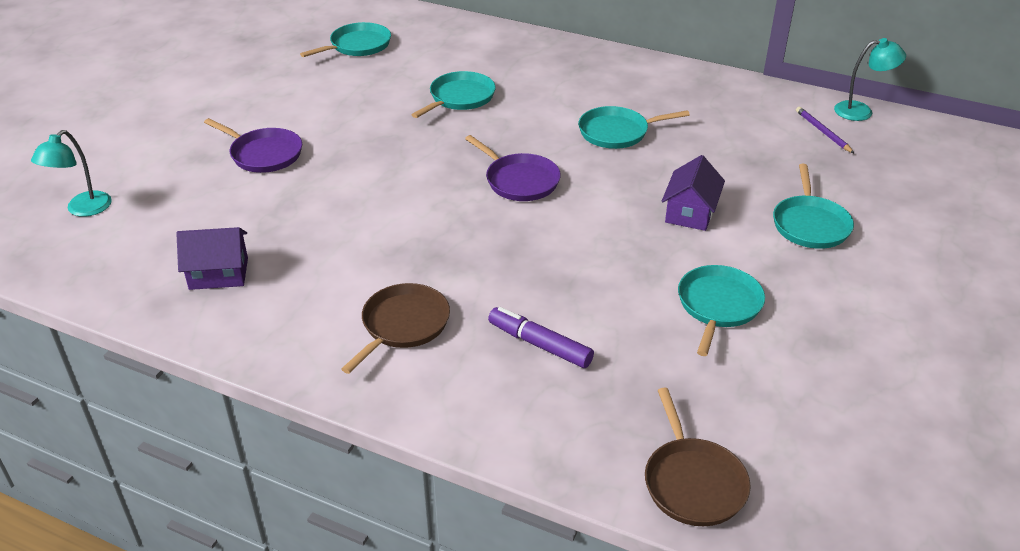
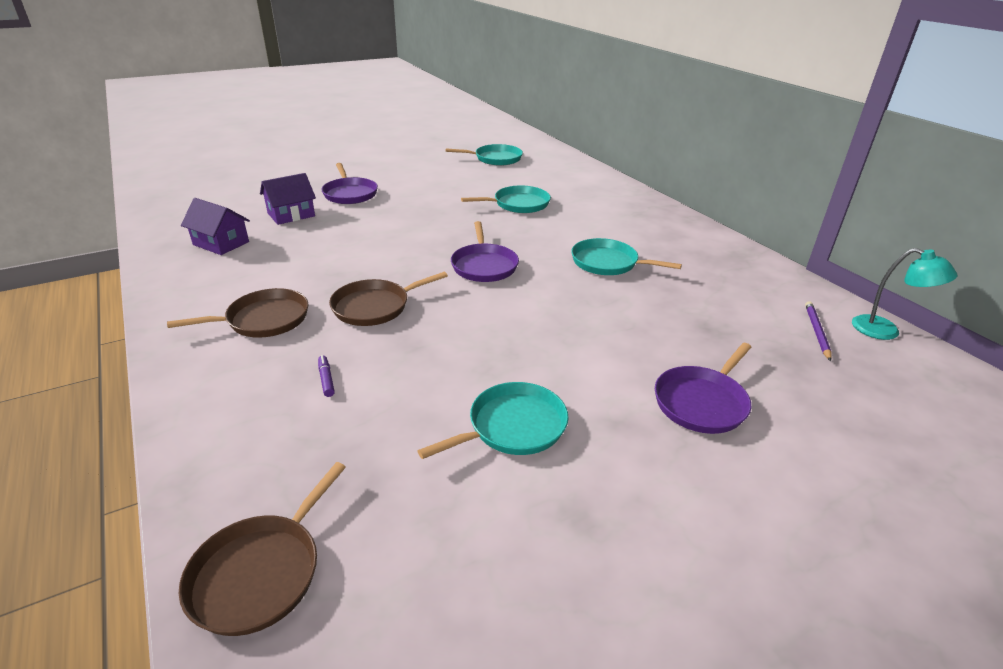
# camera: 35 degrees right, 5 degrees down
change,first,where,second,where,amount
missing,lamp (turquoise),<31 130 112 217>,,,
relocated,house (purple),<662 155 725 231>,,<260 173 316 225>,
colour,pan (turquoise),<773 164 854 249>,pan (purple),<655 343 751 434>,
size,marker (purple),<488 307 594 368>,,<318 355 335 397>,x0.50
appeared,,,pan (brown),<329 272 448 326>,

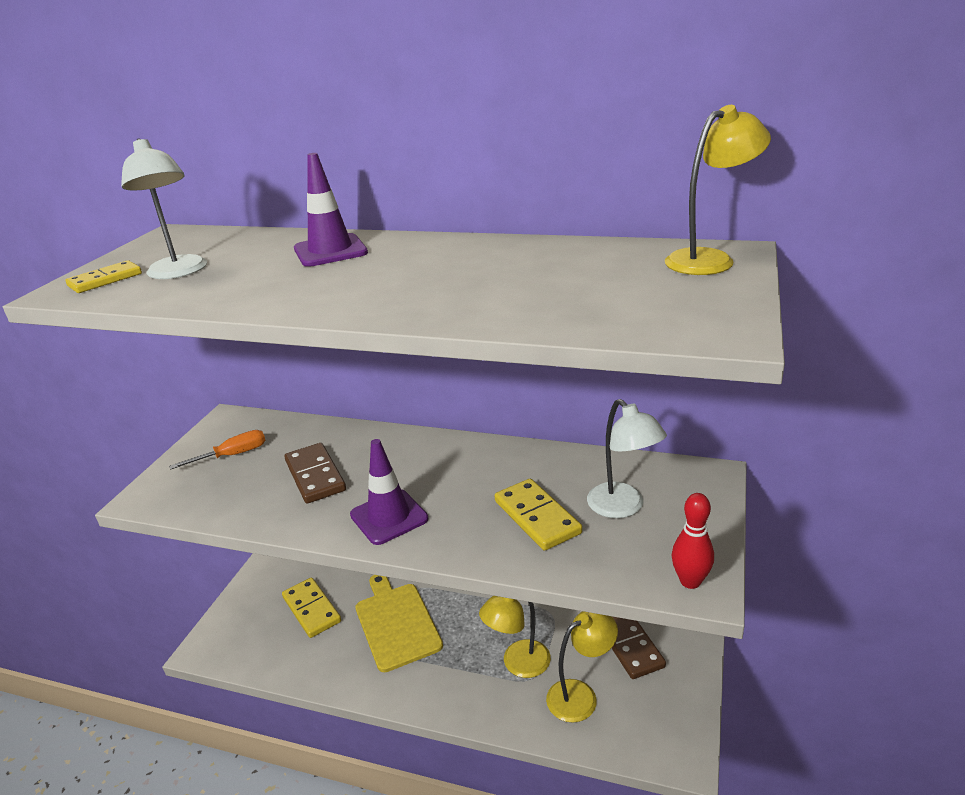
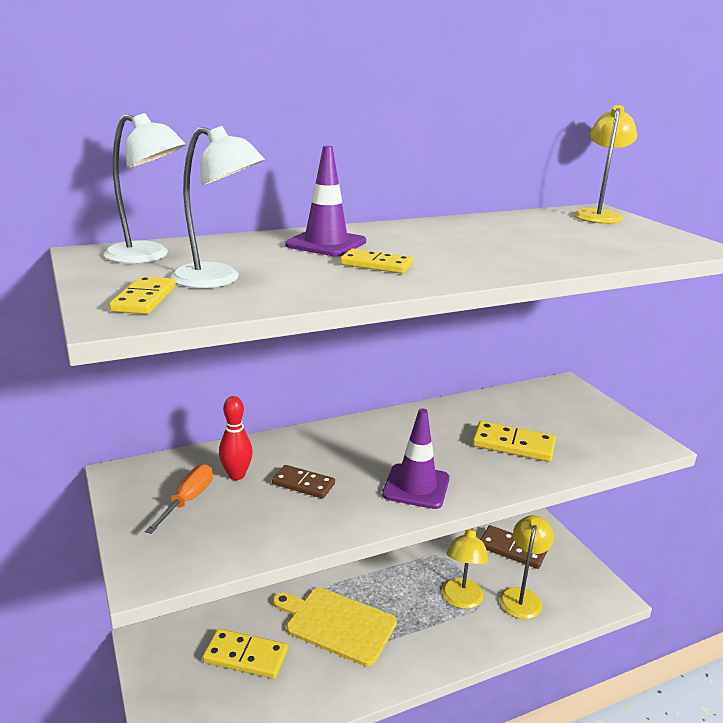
# camera: 45 degrees left, 5 degrees down
change,first,where,second,where,amount
relocated,lamp (white),<587 399 667 518>,,<104 113 186 263>,
size,domino (brown),<284 443 346 503>,,<272 465 335 498>,x0.66
relocated,bowling pin (red),<672 493 714 589>,,<219 396 253 480>,
appeared,,,domino (yellow),<340 249 413 274>,

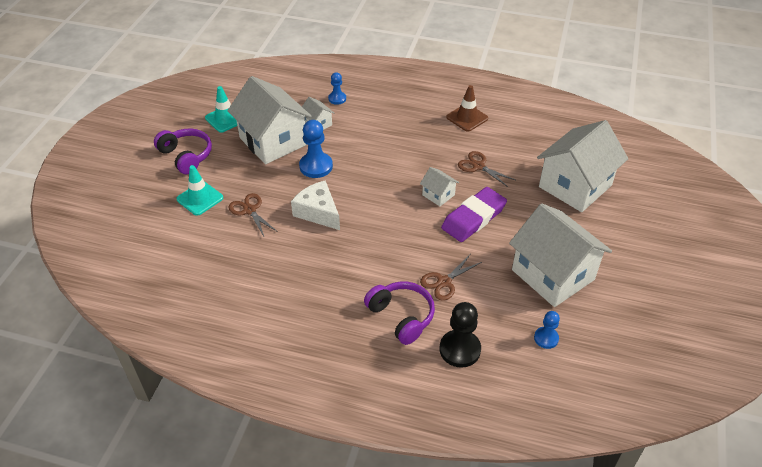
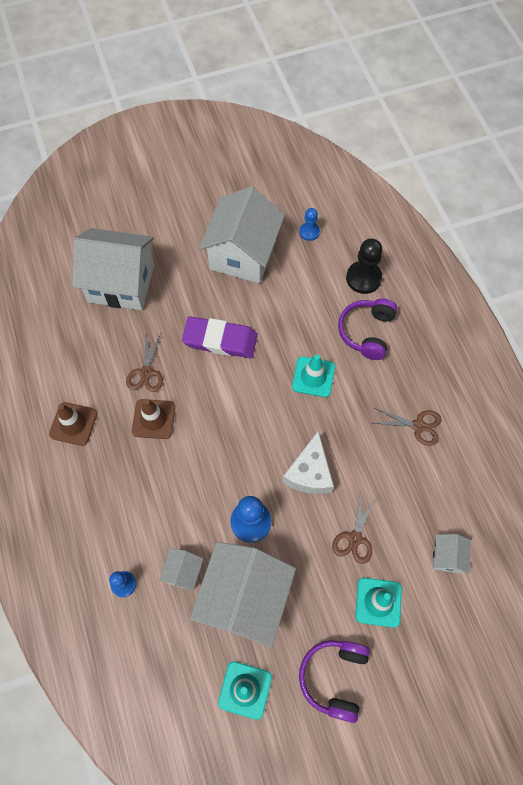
# camera: 125 degrees left, 20 degrees up
change,first,where,second,where,amount
relocated,house (white),<420 167 459 206>,,<433 534 471 574>,
relocated,scissors (brown),<420 255 482 301>,,<374 408 441 446>,
appeared,,,traffic cone (turquoise),<292 354 335 397>,
appeared,,,traffic cone (brown),<132 399 175 439>,

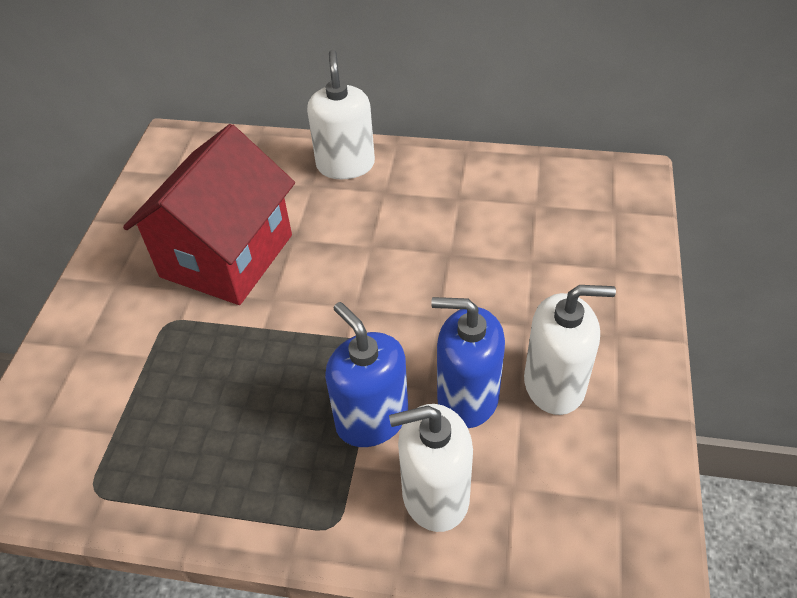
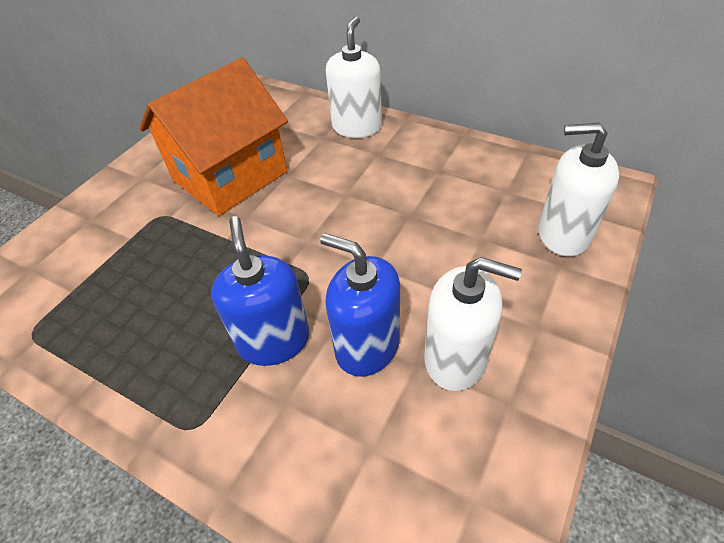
# camera: 20 degrees right, 0 degrees up
change,first,where,second,where,amount
colour,house (red),<123 124 295 305>,house (orange),<139 57 288 216>,
relocated,soap dispenser (white),<389 404 473 532>,,<538 123 619 257>,

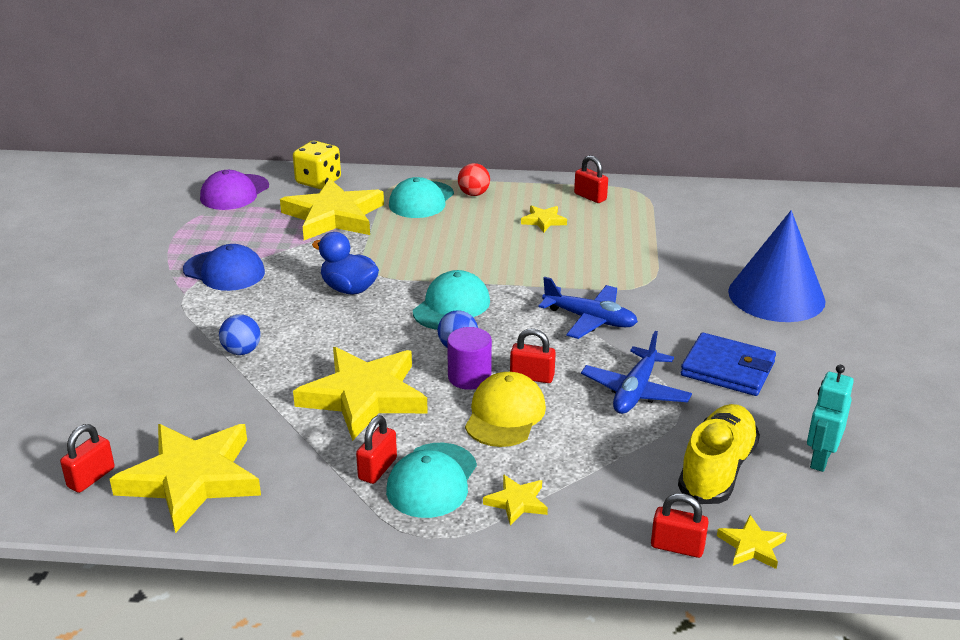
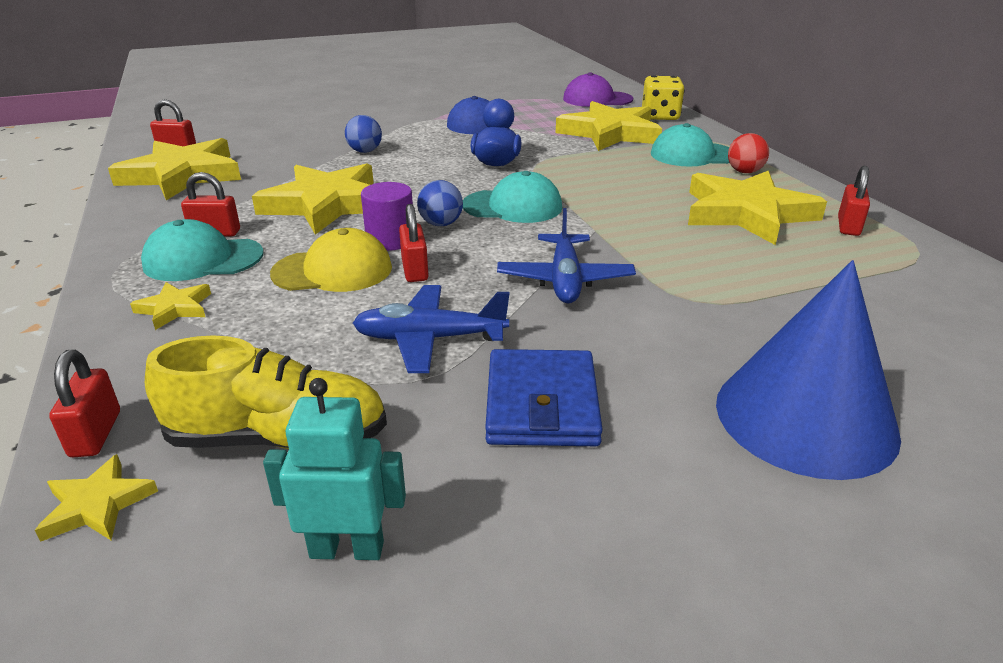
# camera: 65 degrees right, 0 degrees up
change,first,where,second,where,amount
size,star (yellow),<521 205 567 232>,,<688 171 827 245>,x2.28

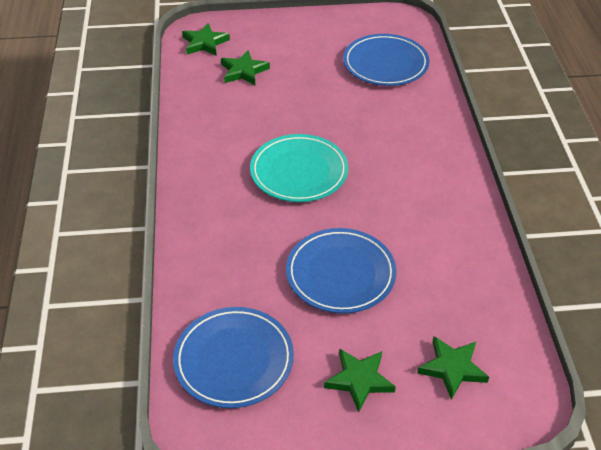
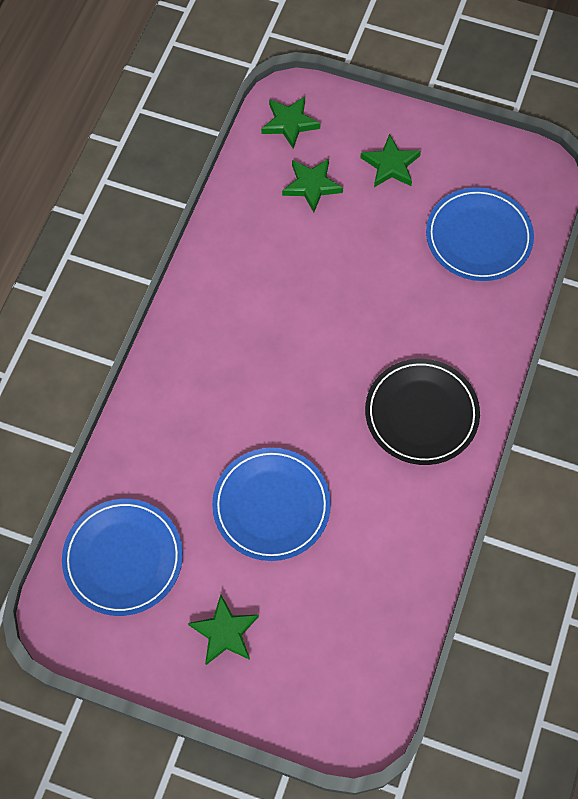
# camera: 25 degrees right, 20 degrees up
change,first,where,second,where,amount
missing,plate (turquoise),<250 134 349 202>,,,
relocated,star (green),<417 336 489 400>,,<360 134 421 187>,
appeared,,,plate (black),<365 359 480 465>,

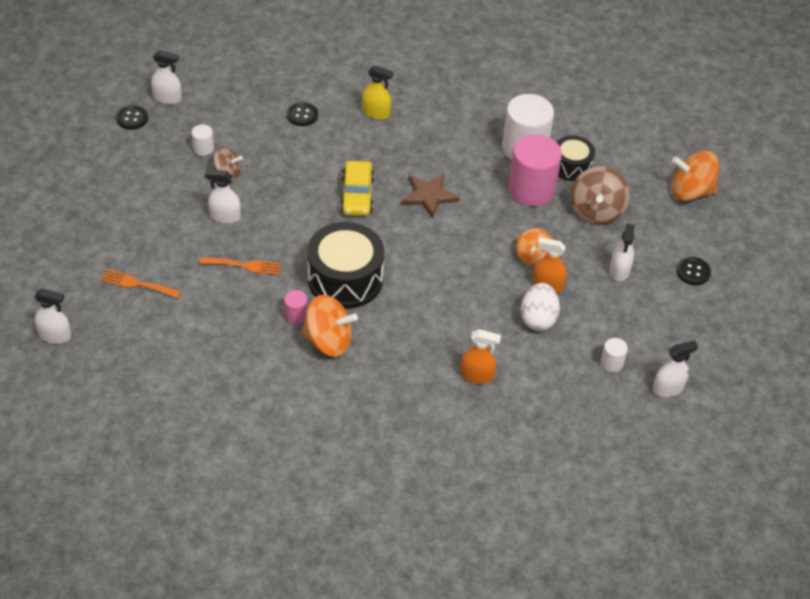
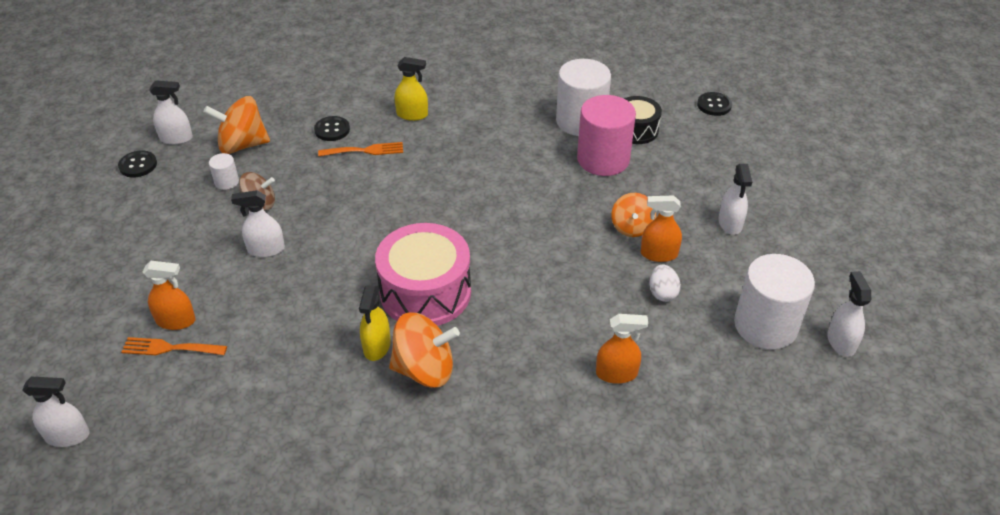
# camera: 10 degrees left, 5 degrees down
change,first,where,second,where,amount
relocated,spinning top (orange),<671 151 719 201>,,<203 96 270 154>,
missing,car (yellow),<340 161 374 216>,,,
missing,spinning top (brown),<570 166 630 225>,,,
missing,star (brown),<401 174 460 218>,,,
colour,drum (black),<307 222 384 309>,drum (pink),<375 223 471 326>,
relocated,fork (orange),<200 257 282 275>,,<318 142 403 156>,
relocated,button (black),<676 257 711 285>,,<697 92 732 116>,
size,egg (white),<521 283 560 331>,,<649 264 681 302>,x0.65
exchanged,cylinder (pink),<284 290 308 324>,spray bottle (yellow),<359 285 391 361>,
size,cylinder (white),<601 338 628 372>,,<734 254 815 350>,x2.25
spun,spray bottle (white),<653 340 698 397>,,<827 271 871 357>,60 degrees counterclockwise
appeared,,,spray bottle (orange),<143 261 196 330>,

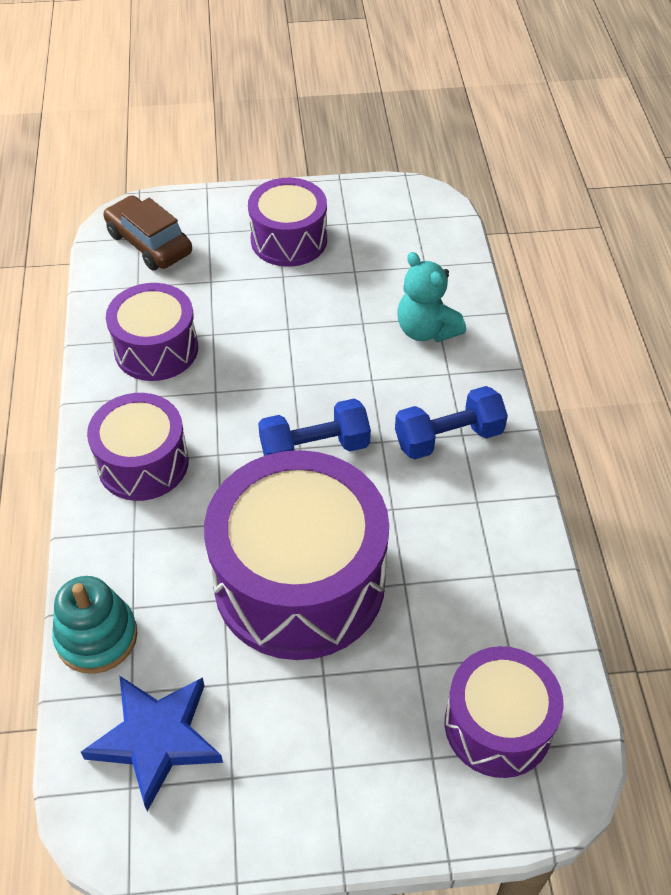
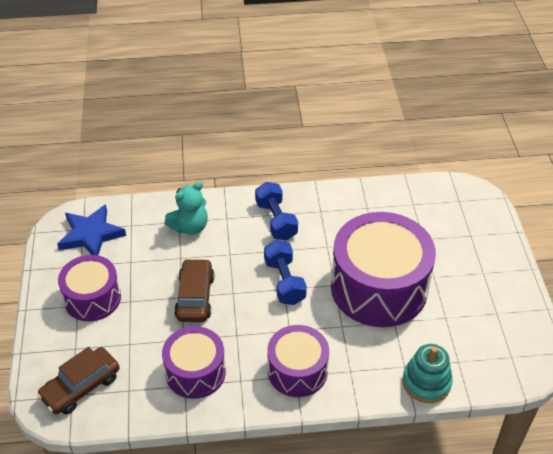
# camera: 90 degrees left, 5 degrees down
change,first,where,second,where,amount
missing,drum (purple),<445 646 564 778>,,,
relocated,star (blue),<81 676 223 811>,,<57 204 126 255>,
appeared,,,car (brown),<174 258 214 322>,

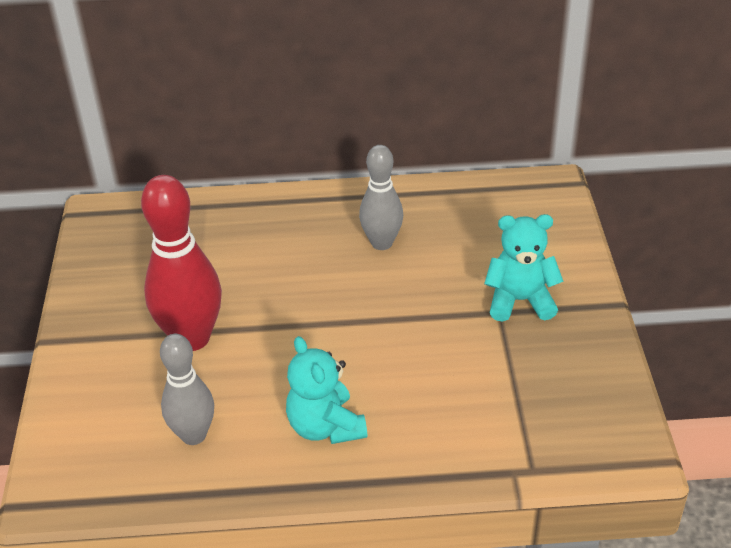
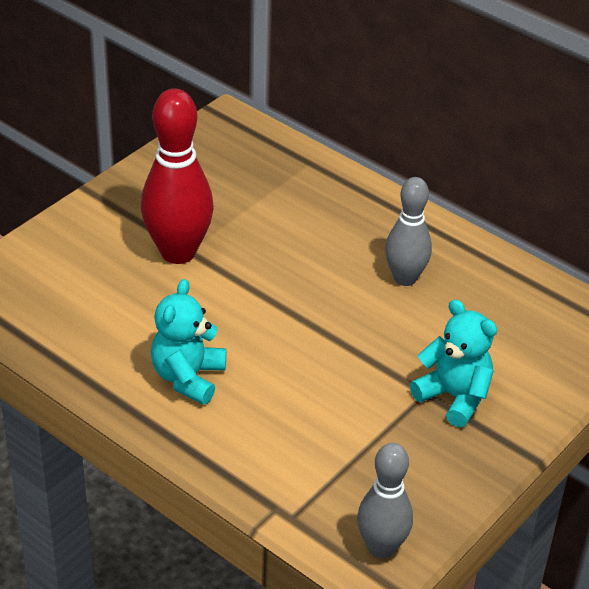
# camera: 40 degrees right, 0 degrees up
change,first,where,second,where,amount
relocated,bowling pin (grey),<160 334 214 445>,,<357 443 413 559>,

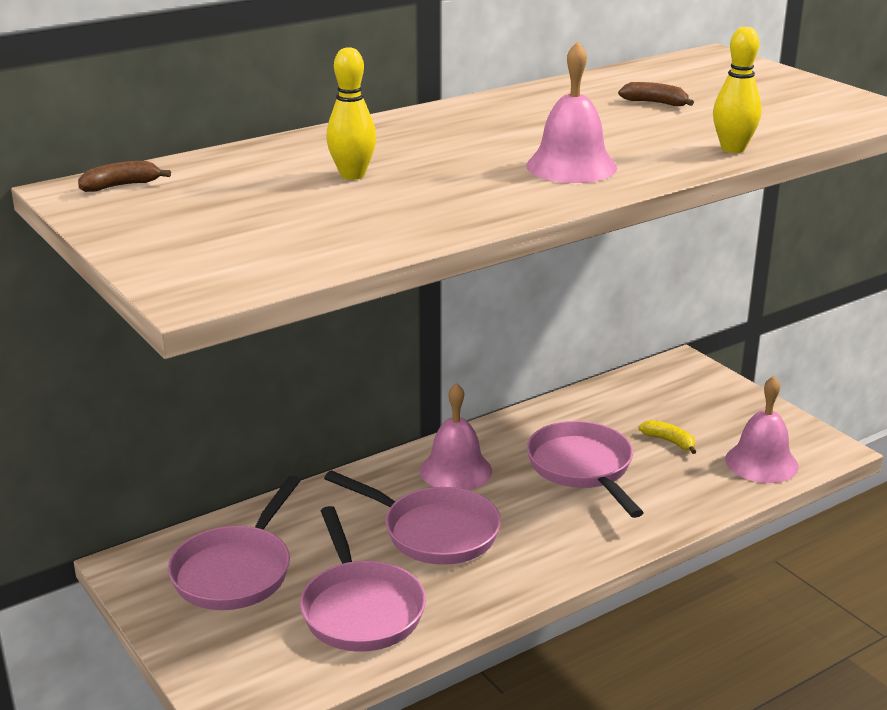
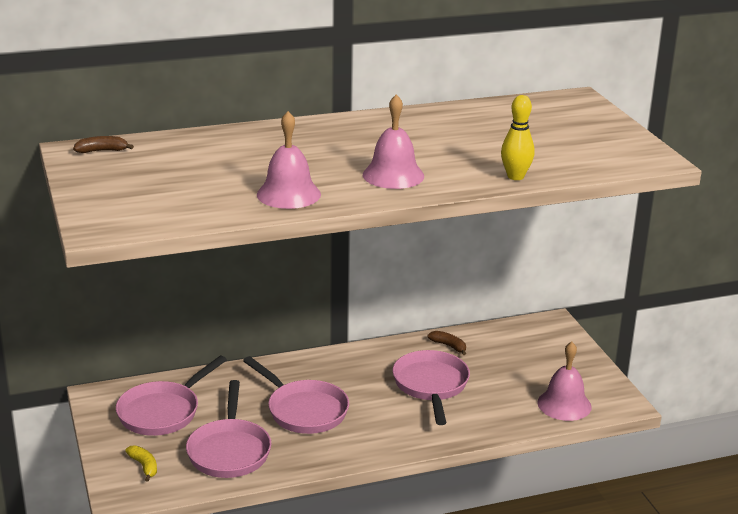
# camera: 15 degrees right, 0 degrees up
change,first,where,second,where,amount
missing,bowling pin (yellow),<326 47 376 180>,,,
relocated,banana (brown),<618 82 694 106>,,<427 331 466 355>,
relocated,bell (pink),<420 383 492 490>,,<257 111 321 209>,
relocated,banana (yellow),<639 420 696 454>,,<125 445 157 482>,

